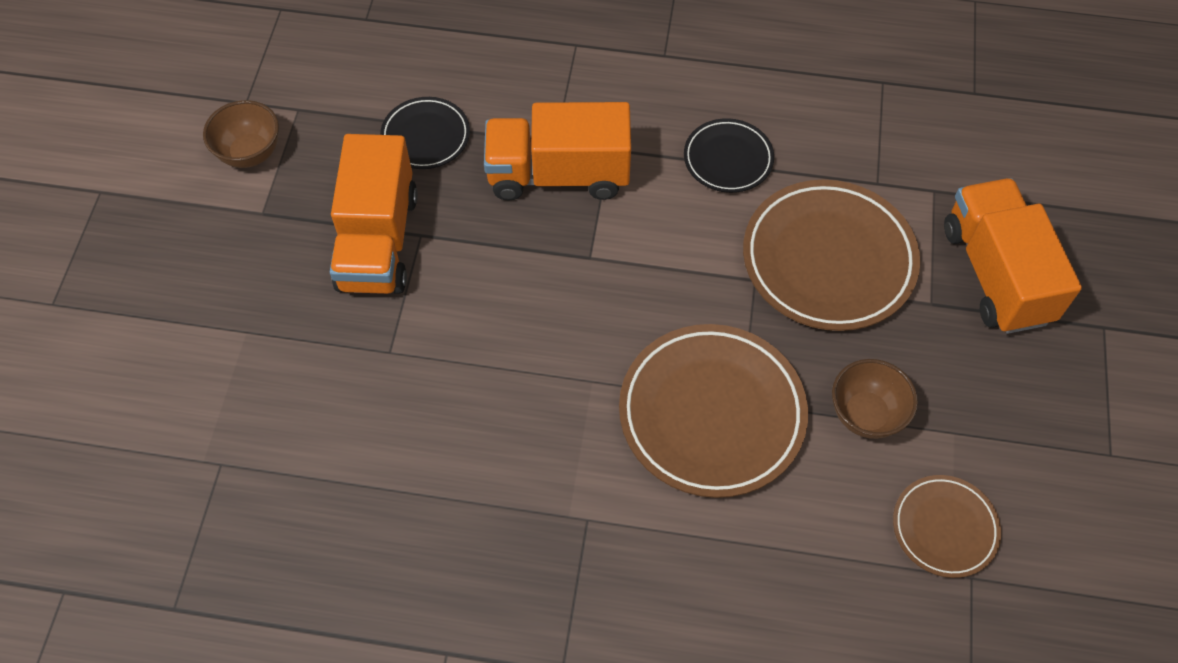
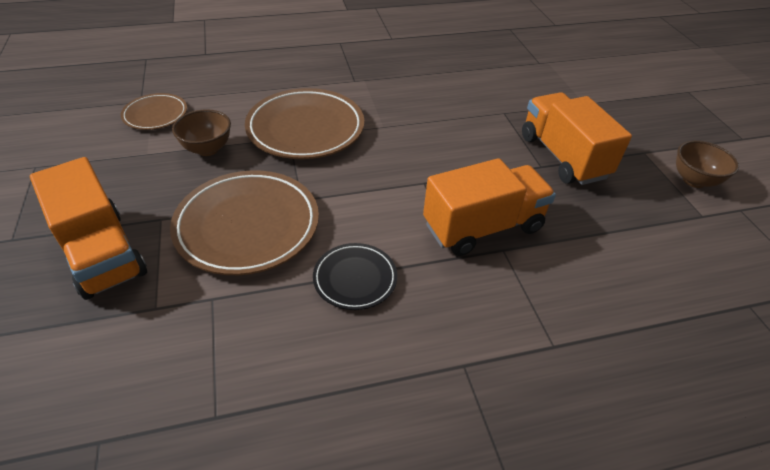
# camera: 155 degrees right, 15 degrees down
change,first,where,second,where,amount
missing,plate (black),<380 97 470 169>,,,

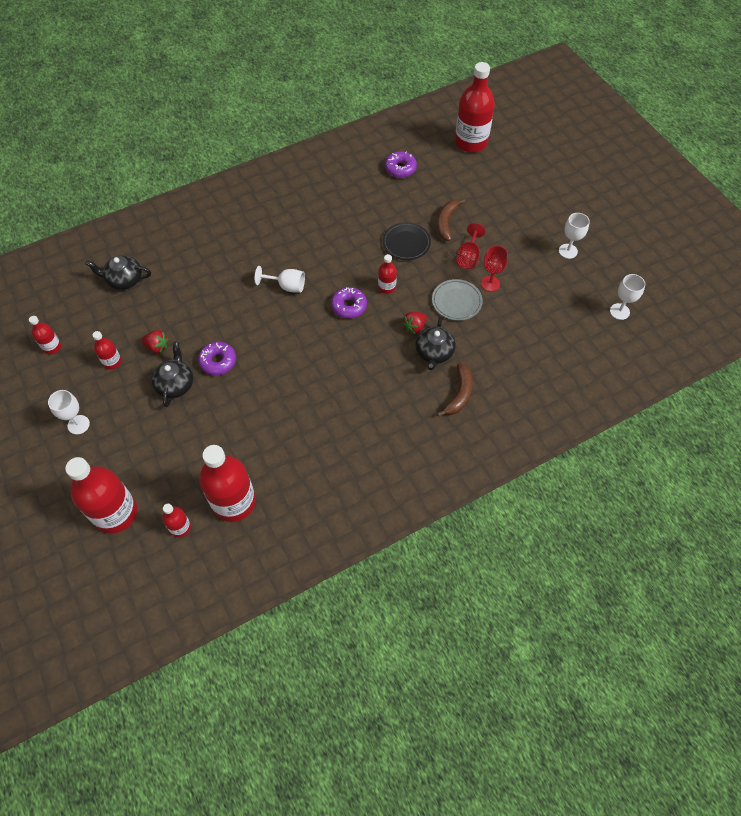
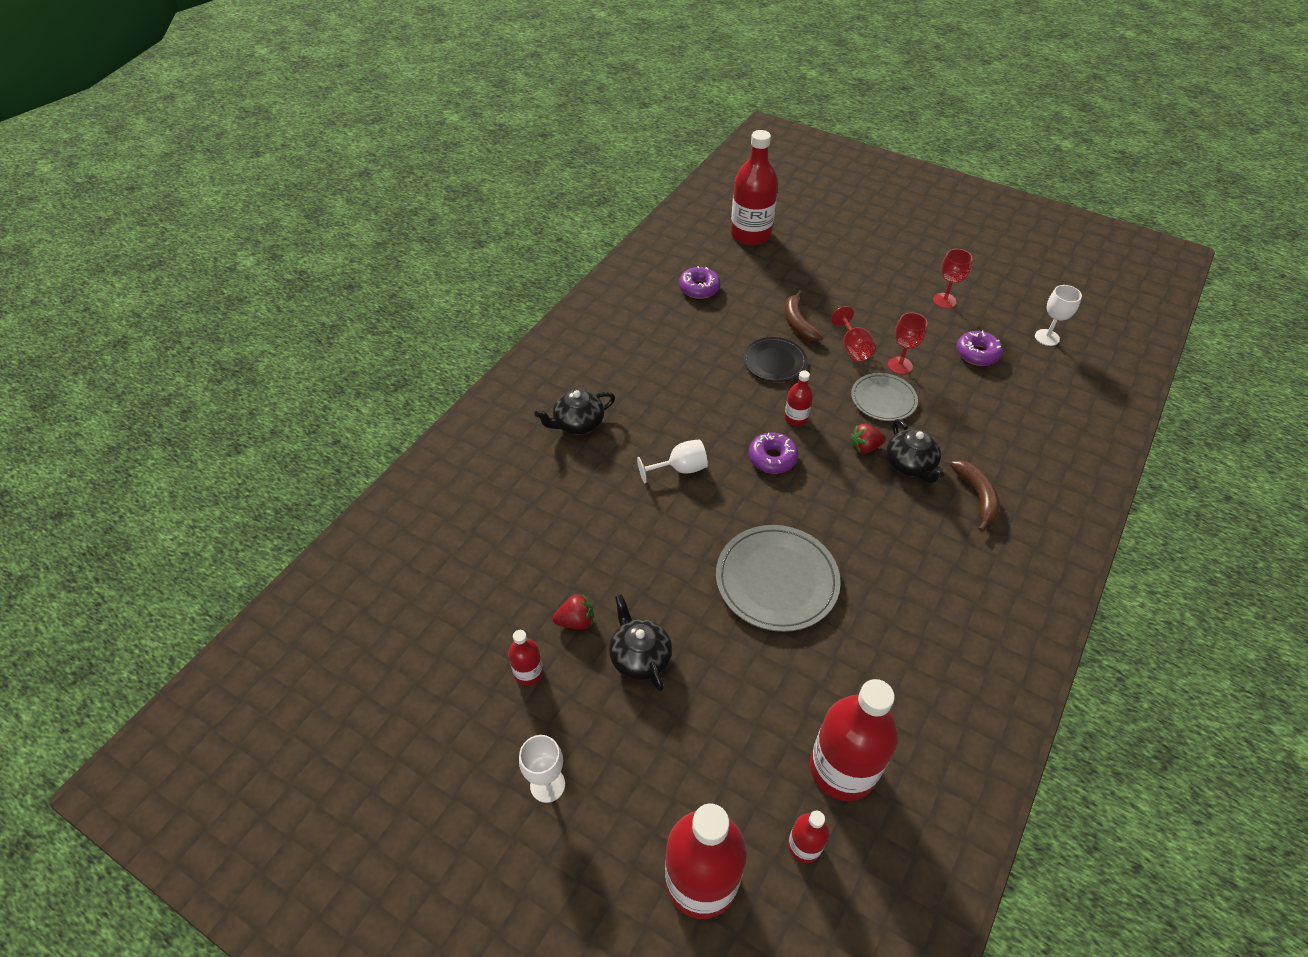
# camera: 30 degrees left, 10 degrees down
change,first,where,second,where,amount
colour,goblet (white),<559 213 590 259>,goblet (red),<933 249 972 309>,
relocated,teapot (black),<85 255 151 290>,,<534 389 615 435>,
spun,strawberry (red),<402 312 427 334>,,<851 424 886 454>,60 degrees clockwise
missing,bottle (red),<29 316 61 354>,,,
relocated,donut (purple),<198 342 236 375>,,<956 330 1003 366>,
appeared,,,plate (grey),<716 525 841 632>,

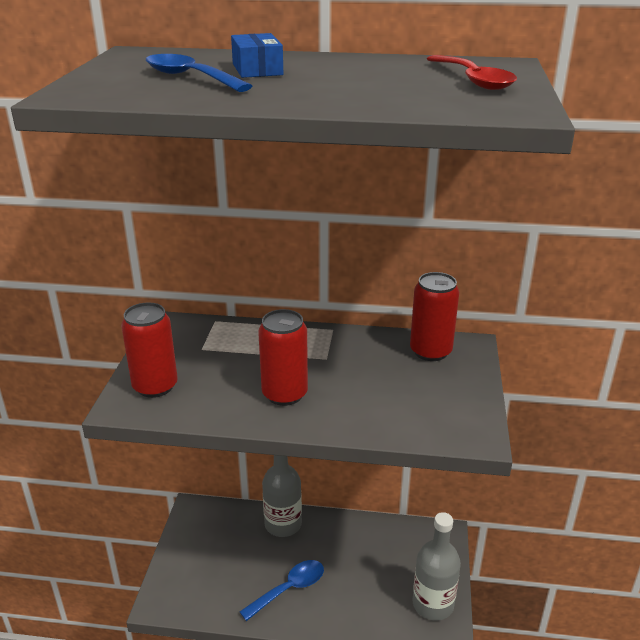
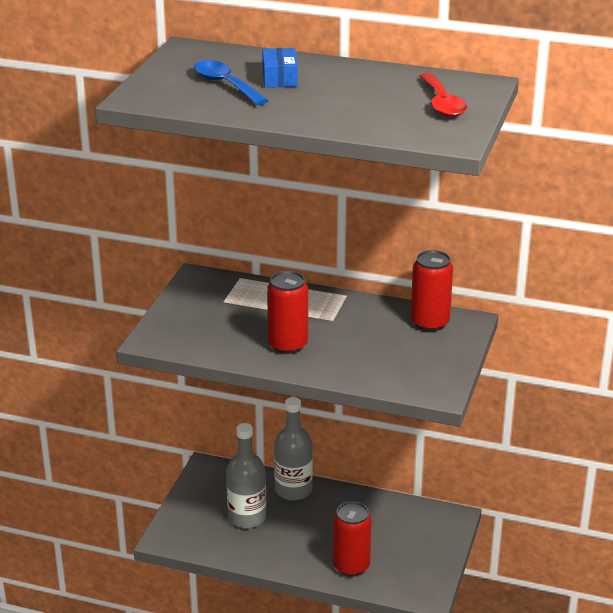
# camera: 10 degrees right, 0 degrees up
change,first,where,second,where,amount
relocated,can (red),<121 302 178 398>,,<333 501 372 577>,
relocated,bottle (grey),<412 512 461 621>,,<226 423 266 528>,
missing,spoon (blue),<240 560 324 621>,,,

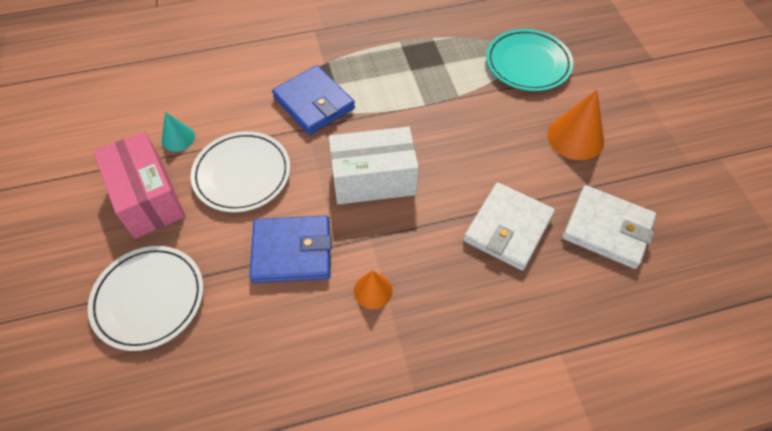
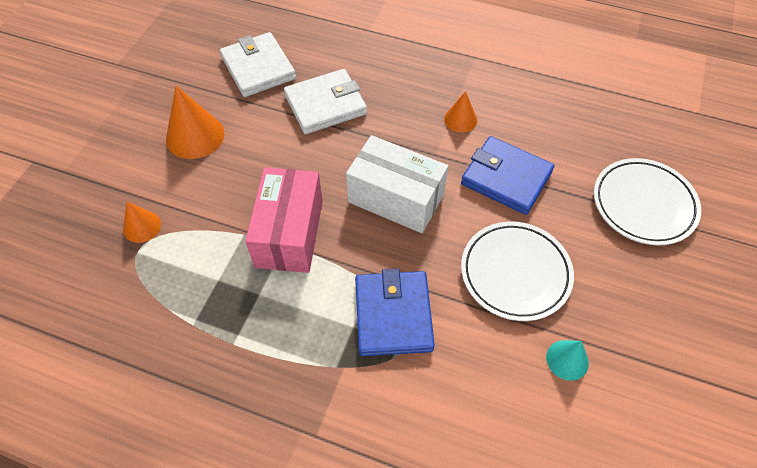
# camera: 145 degrees left, 0 degrees up
change,first,where,second,where,amount
exchanged,plate (turquoise),<486 29 573 91>,cone (orange),<123 202 161 243>,
relocated,box (pink),<93 131 186 238>,,<245 167 323 273>,

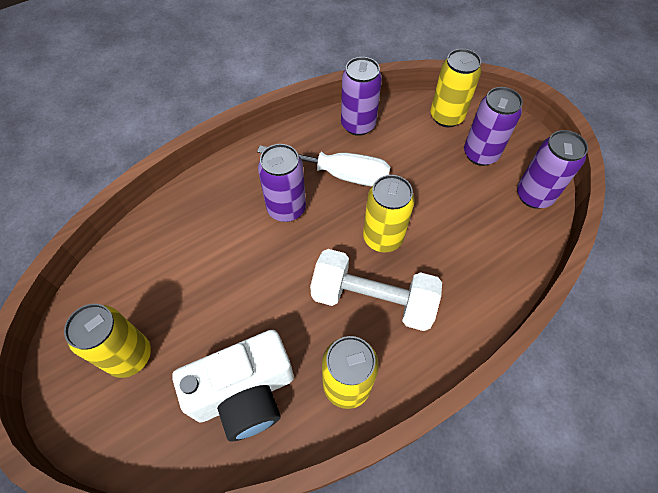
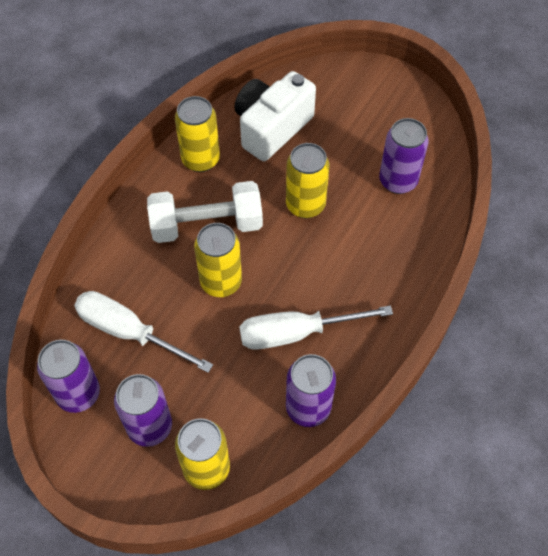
# camera: 155 degrees right, 0 degrees up
change,first,where,second,where,amount
relocated,can (purple),<258 144 306 222>,,<379 118 429 194>,
relocated,can (yellow),<64 304 151 378>,,<286 143 329 218>,
appeared,,,screwdriver (white),<74 291 213 373>,

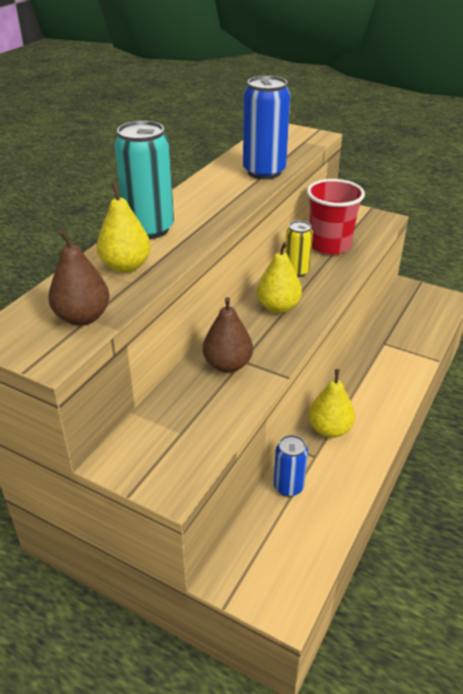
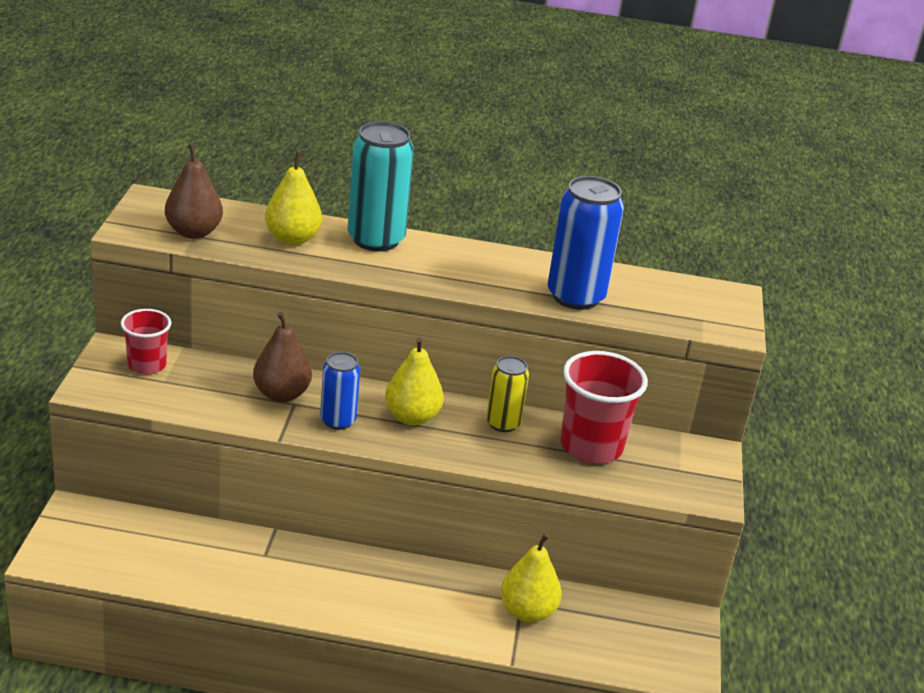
# camera: 65 degrees right, 5 degrees down
change,first,where,second,where,amount
relocated,pear (yellow),<309 369 355 438>,,<501 533 562 622>,
relocated,can (blue),<274 435 308 497>,,<320 352 361 430>,
appeared,,,cup (red),<121 309 171 375>,

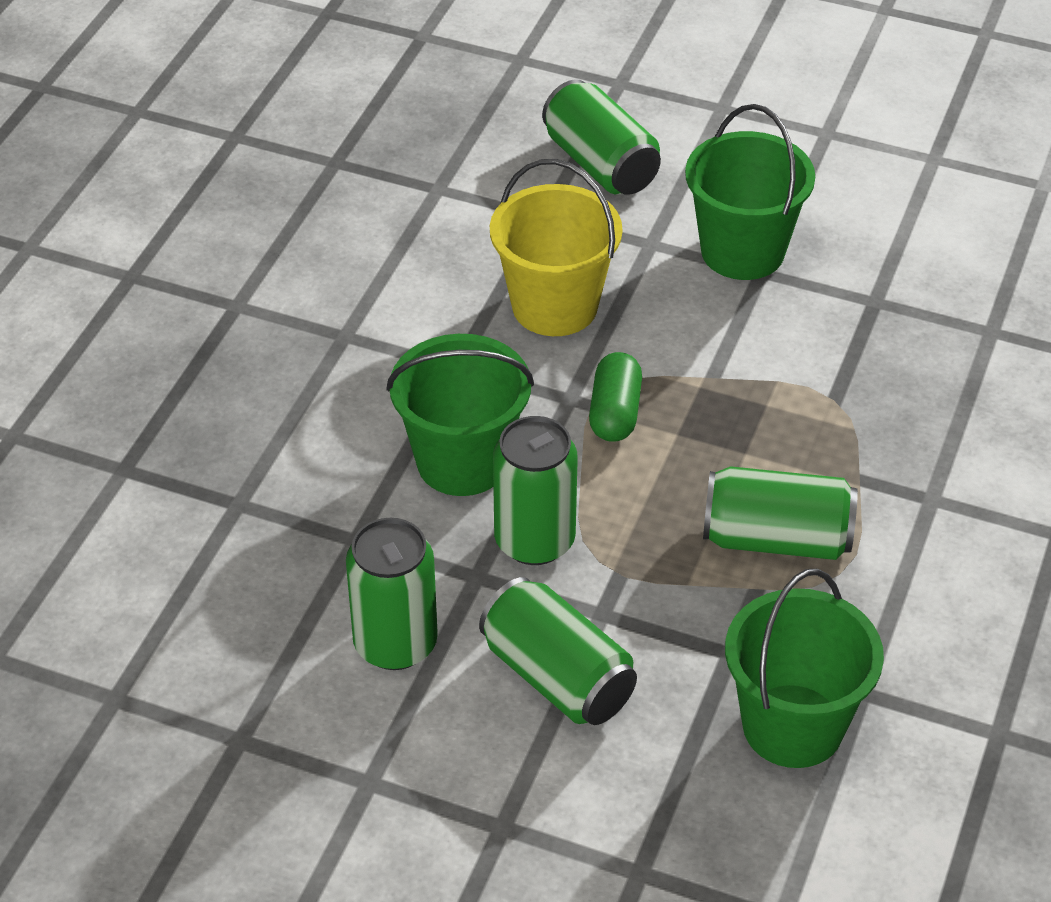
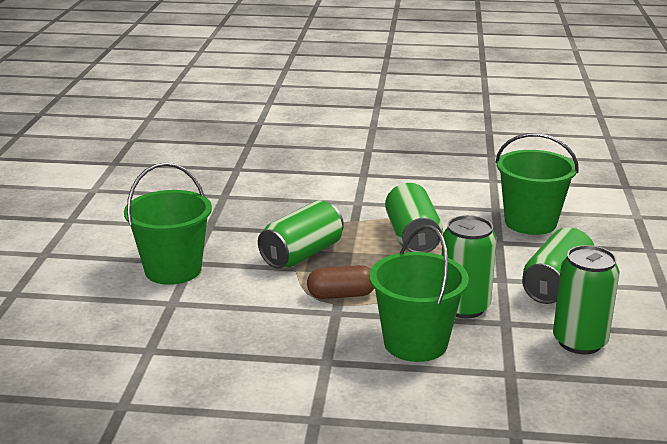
# camera: 105 degrees left, 20 degrees down
change,first,where,second,where,amount
relocated,can (green),<542 79 661 195>,,<258 200 344 269>,
missing,bucket (yellow),<490 159 622 336>,,,
colour,capsule (green),<589 352 642 442>,capsule (brown),<307 265 374 299>,

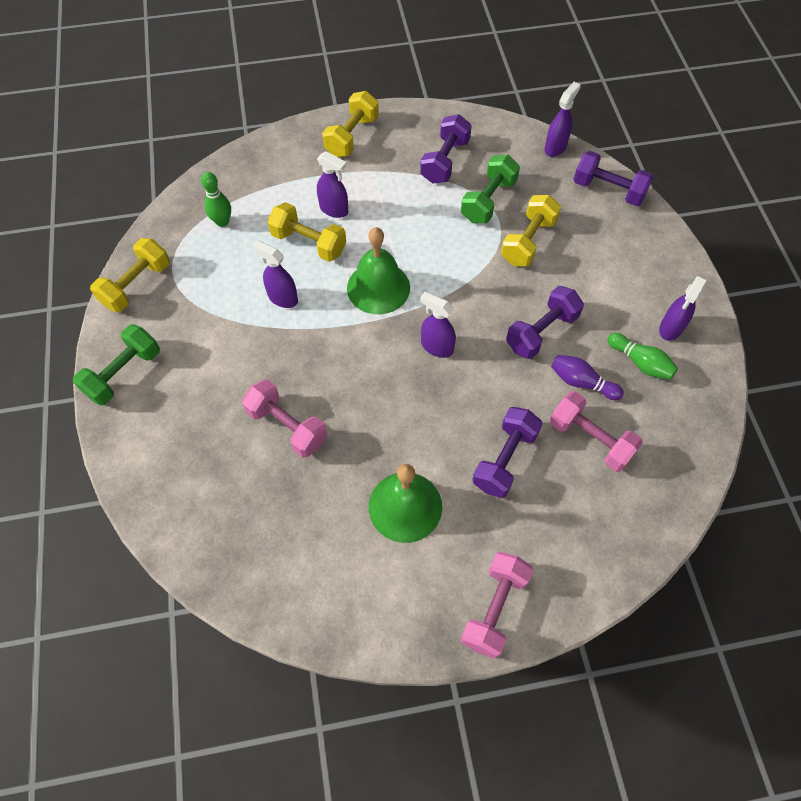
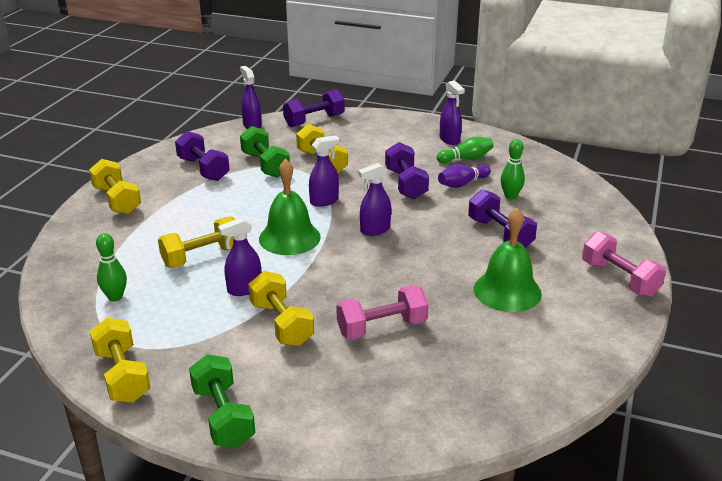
# camera: 60 degrees left, 30 degrees down
change,first,where,second,where,amount
relocated,spray bottle (purple),<317 151 348 218>,,<309 135 340 207>,
exchanged,dumbbell (pink),<550 391 643 472>,bowling pin (green),<501 139 525 199>,
appeared,,,dumbbell (yellow),<248 271 314 346>,

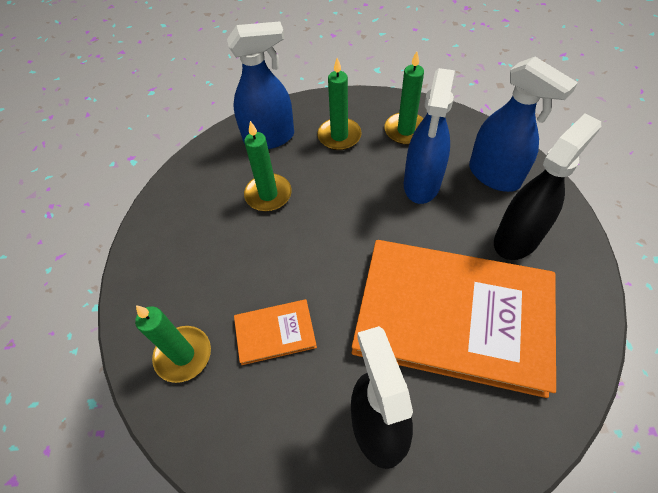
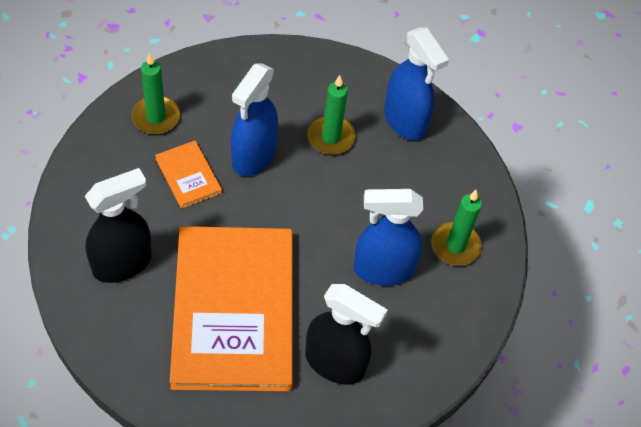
# camera: 65 degrees right, 0 degrees up
change,first,where,second,where,amount
relocated,spray bottle (blue),<469 57 578 192>,,<231 63 278 176>,
missing,candle (green),<317 58 362 150>,,,

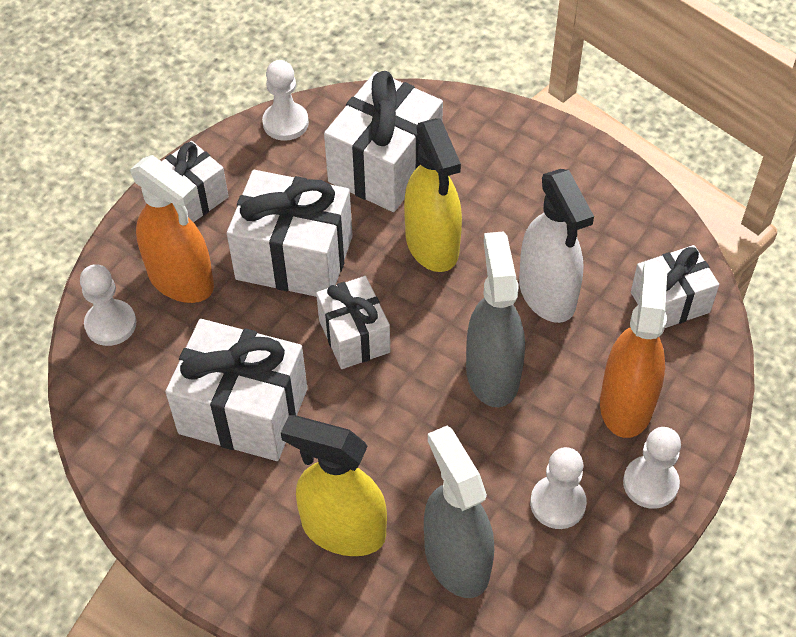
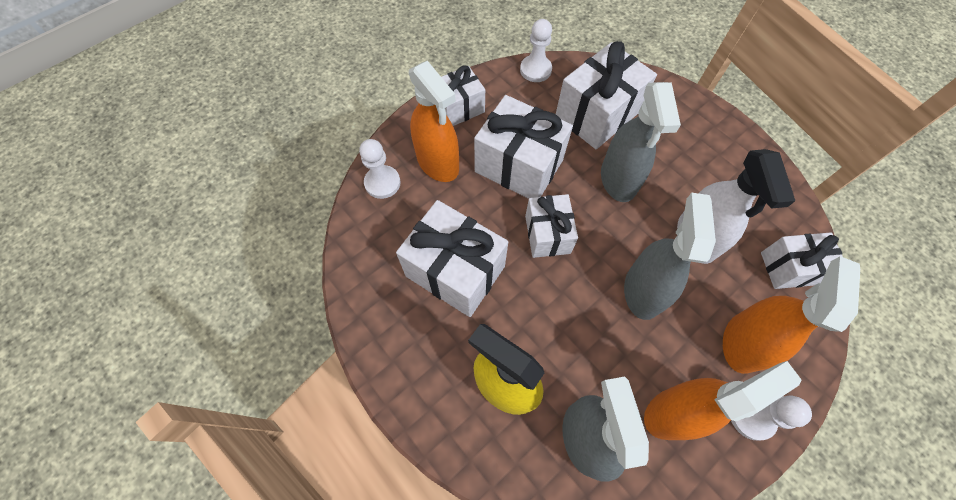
# camera: 15 degrees right, 10 degrees up
change,first,where,second,where,amount
colour,spray bottle (yellow),<404 118 462 272>,spray bottle (grey),<601 82 681 202>,
exchanged,pawn (white),<530 447 587 529>,spray bottle (orange),<644 361 802 440>,

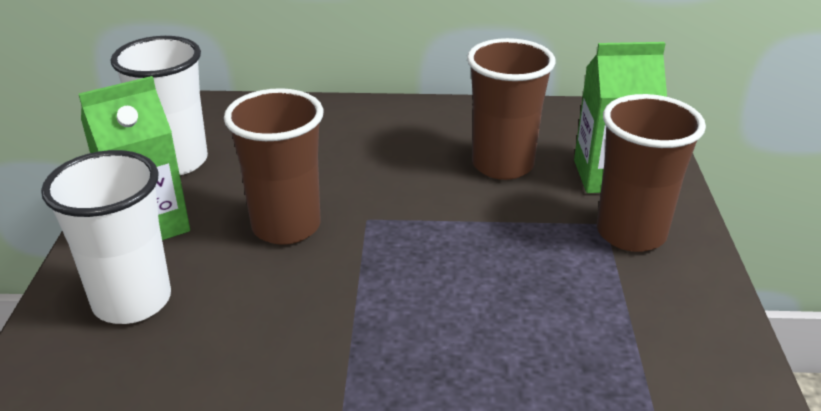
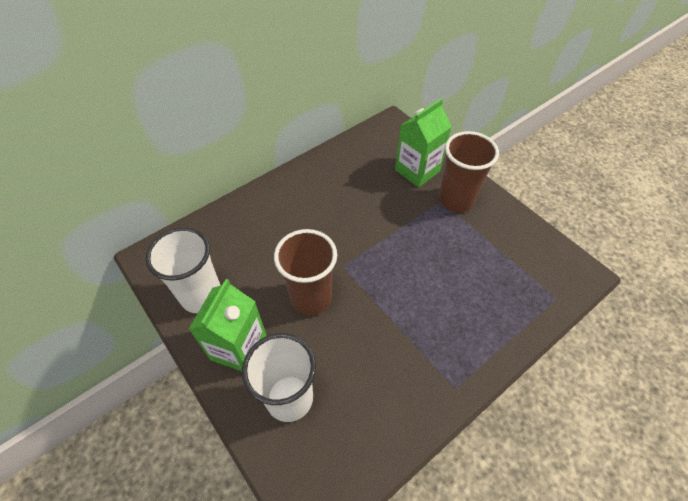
# camera: 40 degrees left, 20 degrees up
change,first,where,second,where,amount
missing,cup (brown),<467 38 556 180>,,,

